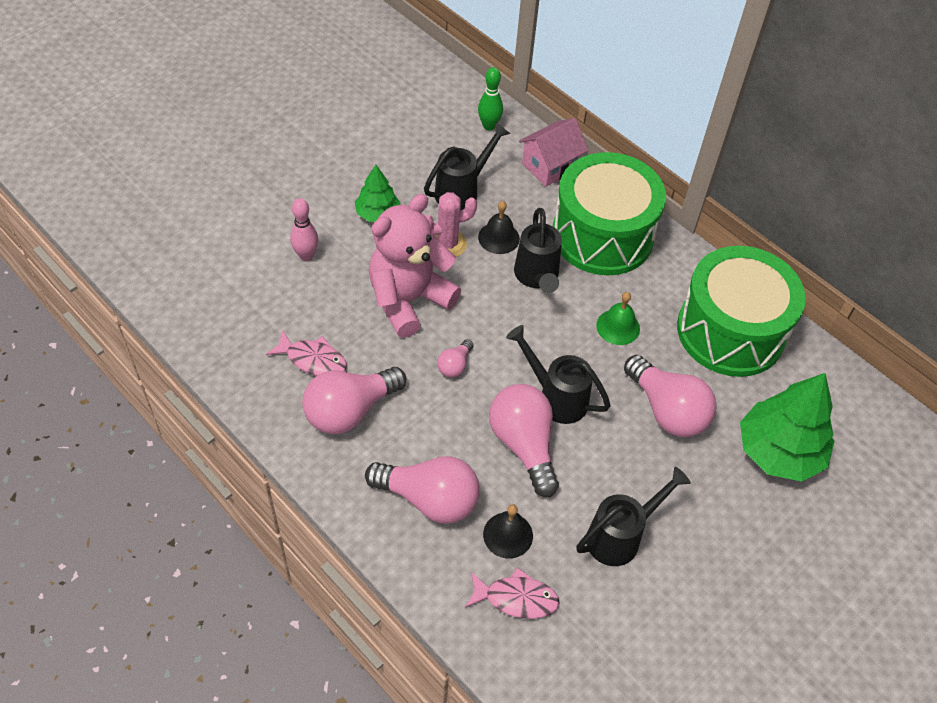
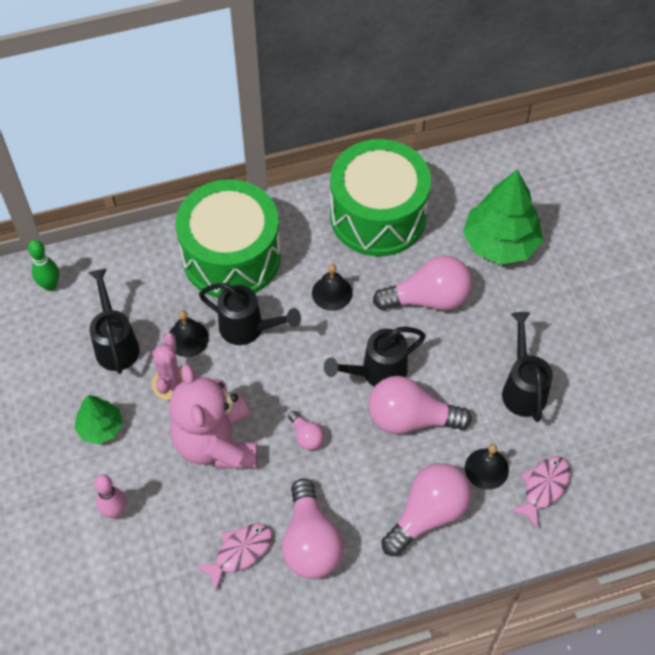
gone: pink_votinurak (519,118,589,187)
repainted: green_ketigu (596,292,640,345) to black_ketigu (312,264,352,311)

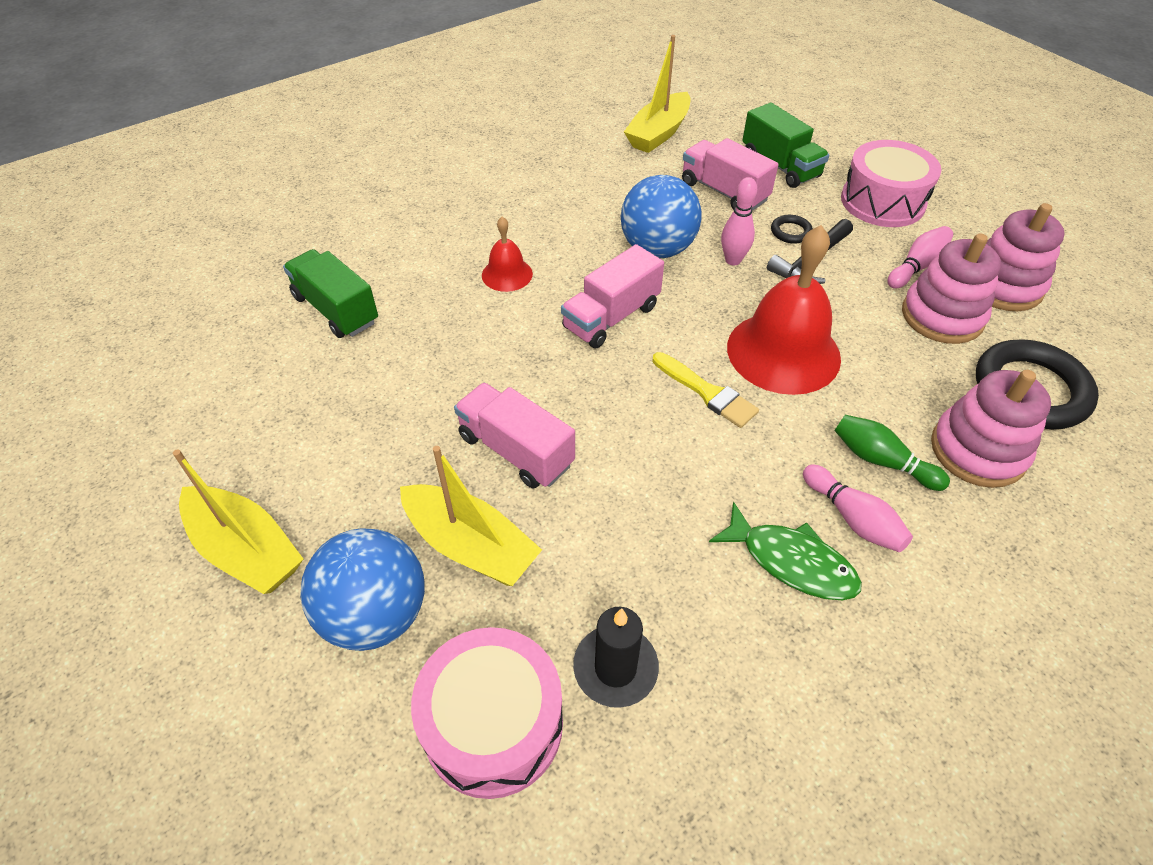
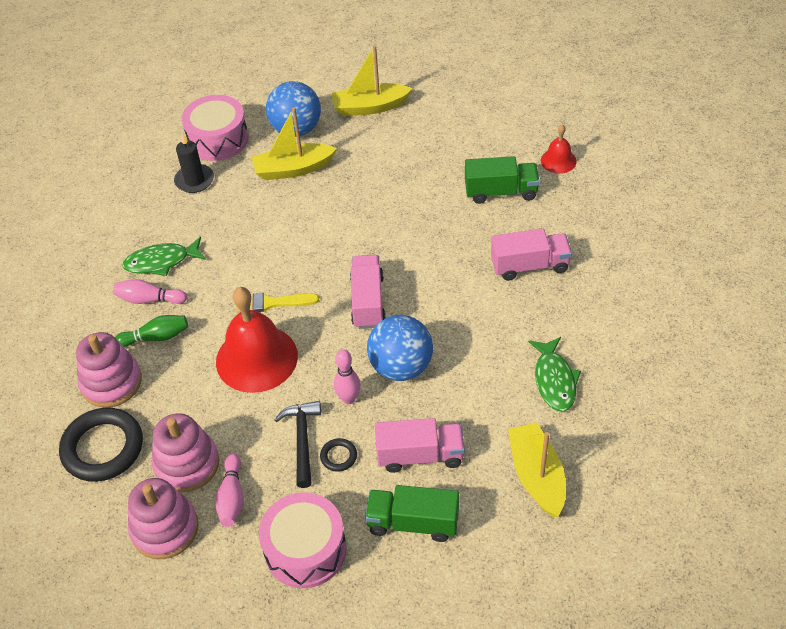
new: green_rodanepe (528,337,581,412)
shifted: red_ketigu (482,217,533,292) to (541,124,577,174); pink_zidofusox (454,383,575,489) to (491,228,572,281)

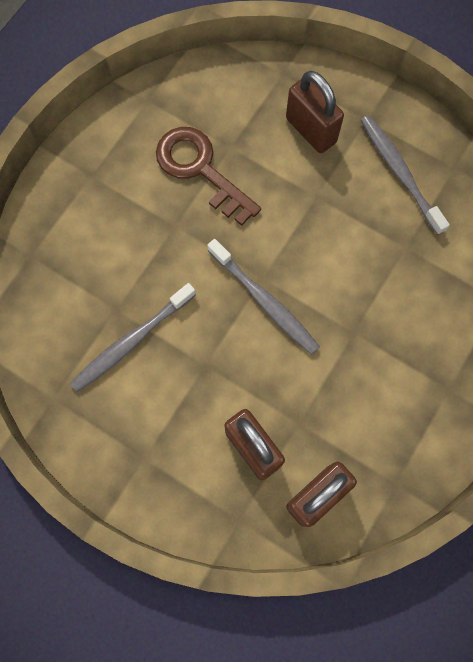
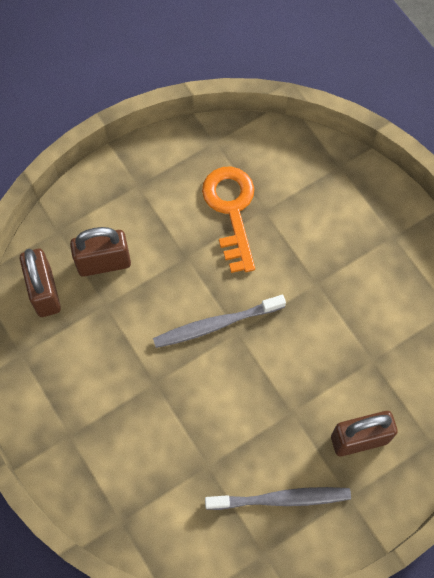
gone: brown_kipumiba (156,127,261,226)
swapped: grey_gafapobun (70,283,196,392) to orange_kipumiba (202,166,255,273)

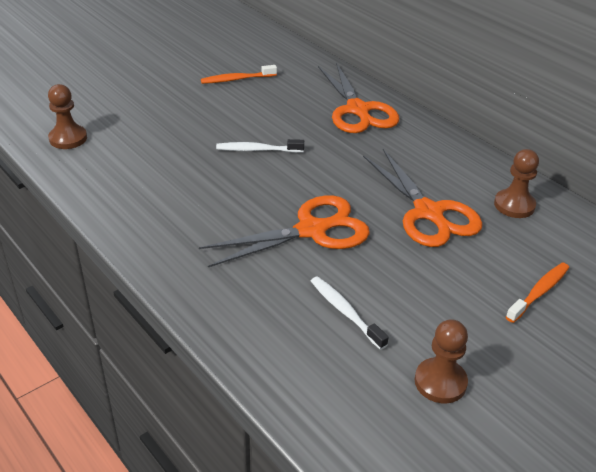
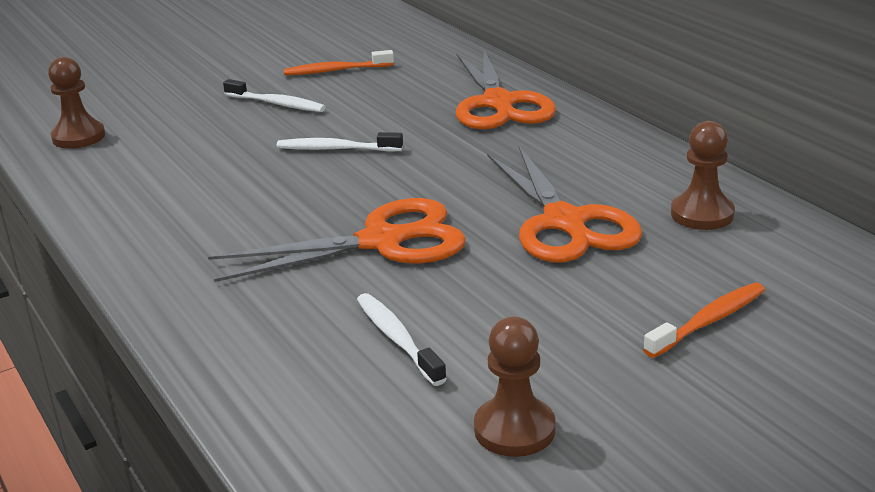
new: white_gafapobun (223,79,326,112)

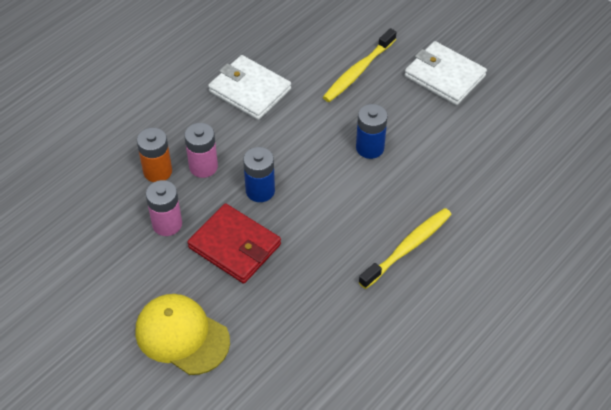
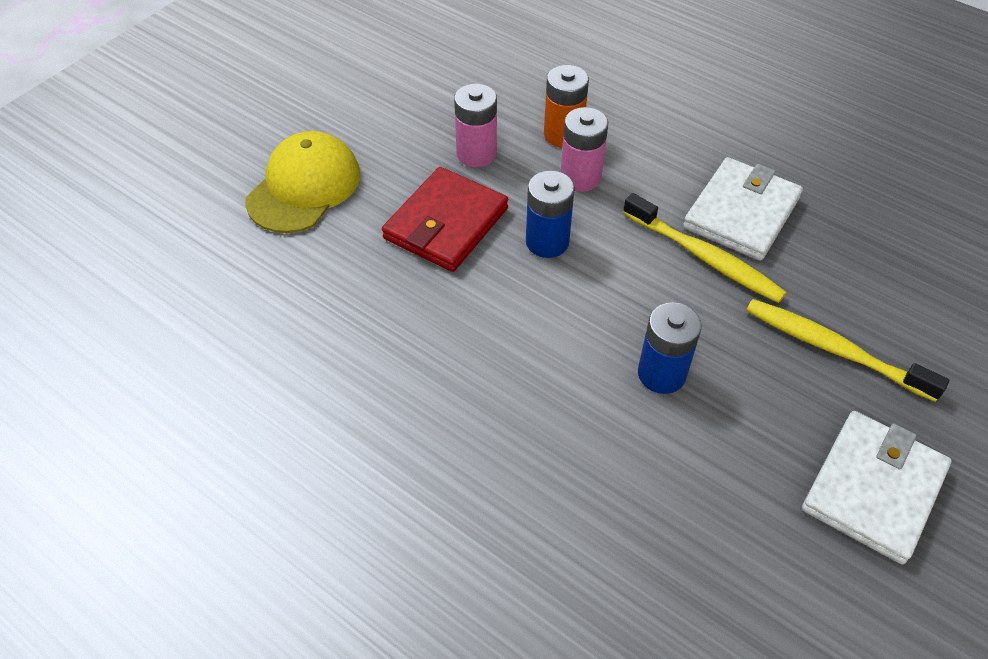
shifted: yellow_gafapobun (359,208,452,289) to (623,193,787,303)

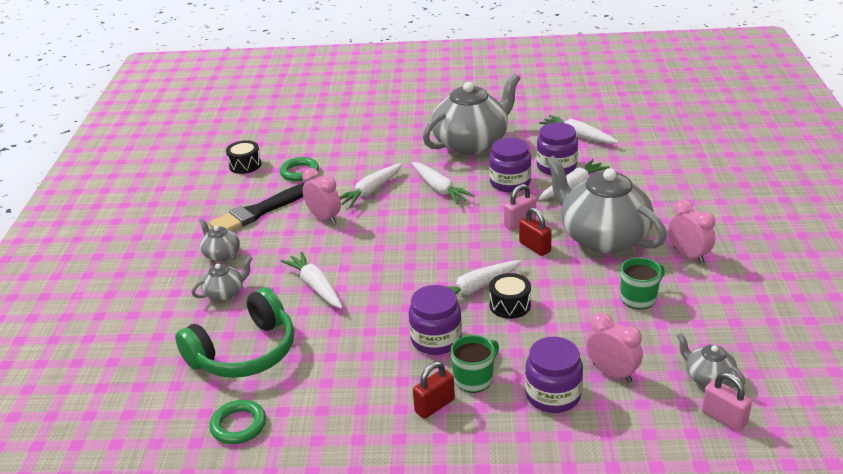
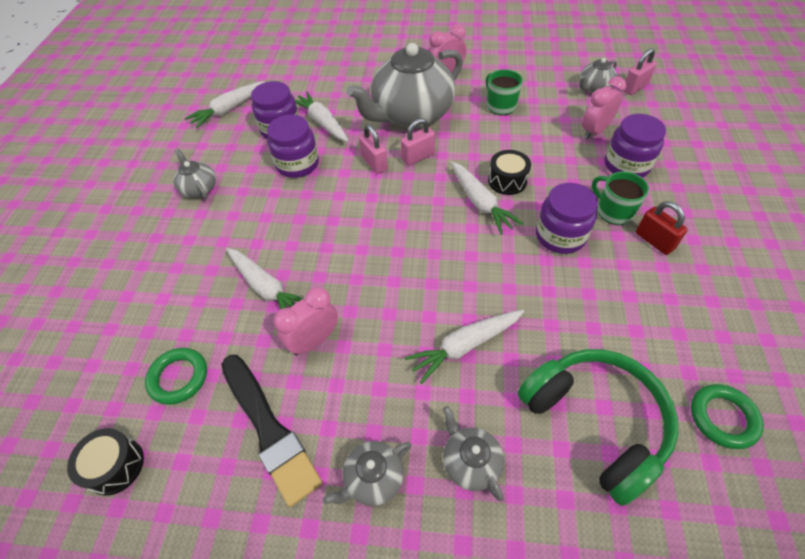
gone: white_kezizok (412,162,474,204)
repainted: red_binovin (519,207,552,256) to pink_binovin (401,118,435,166)
scaled: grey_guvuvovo (423,73,520,155) = (173,148,216,199) x0.44

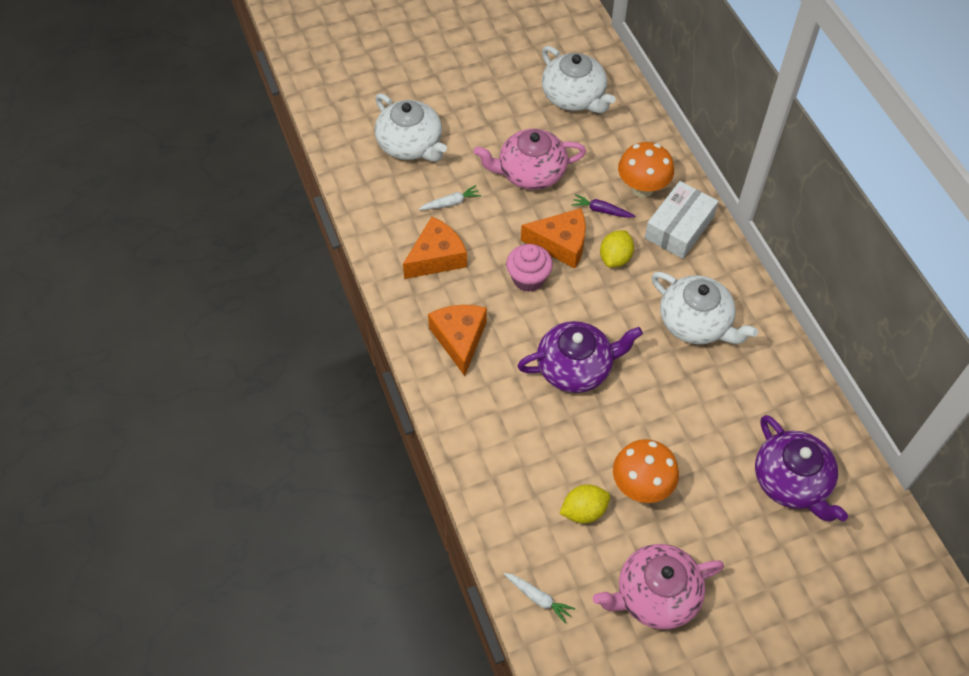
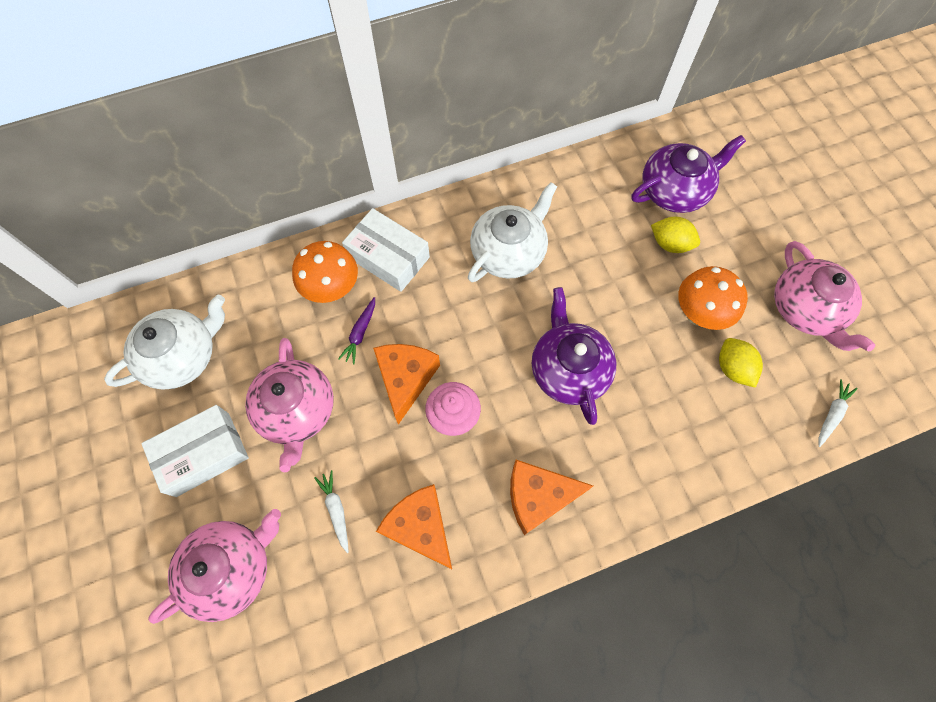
new: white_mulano (141,405,249,497)
shifted: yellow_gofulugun (600,230,634,268) to (651,217,700,253)
repainted: white_guvuvovo (375,93,447,162) to pink_guvuvovo (148,509,281,624)

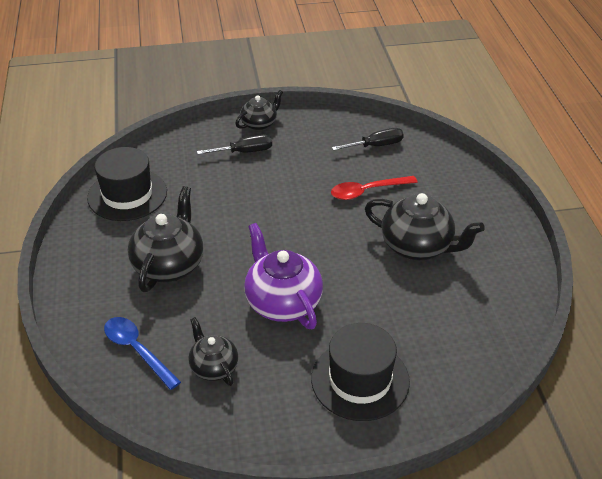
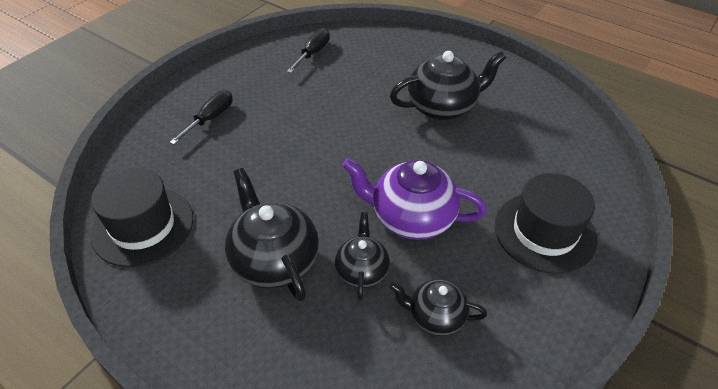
gone: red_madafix (331,176,418,200); blue_madafix (104,317,181,390)
shifted: black_guvuvovo (235,90,283,131) to (335,212,390,300)

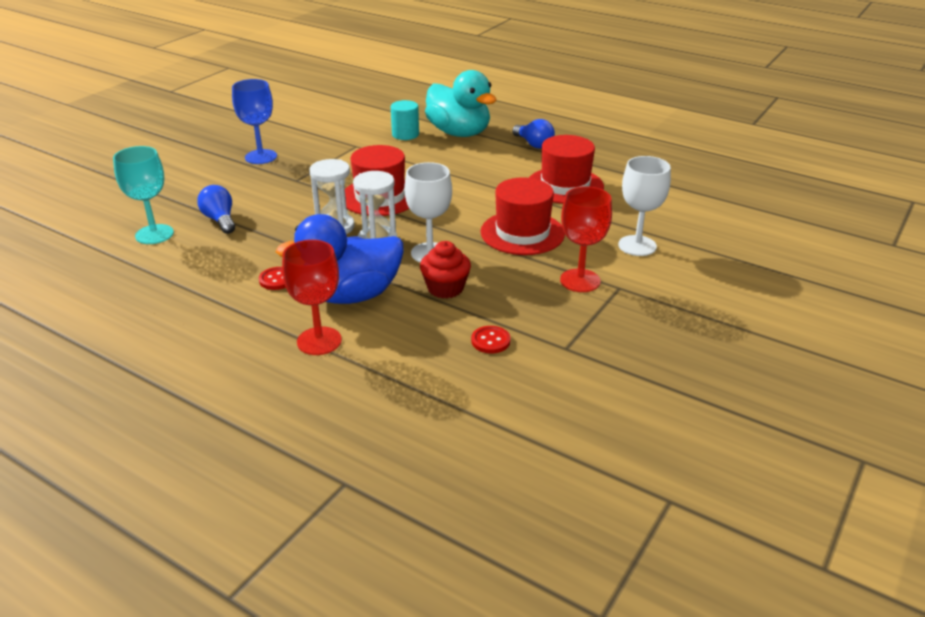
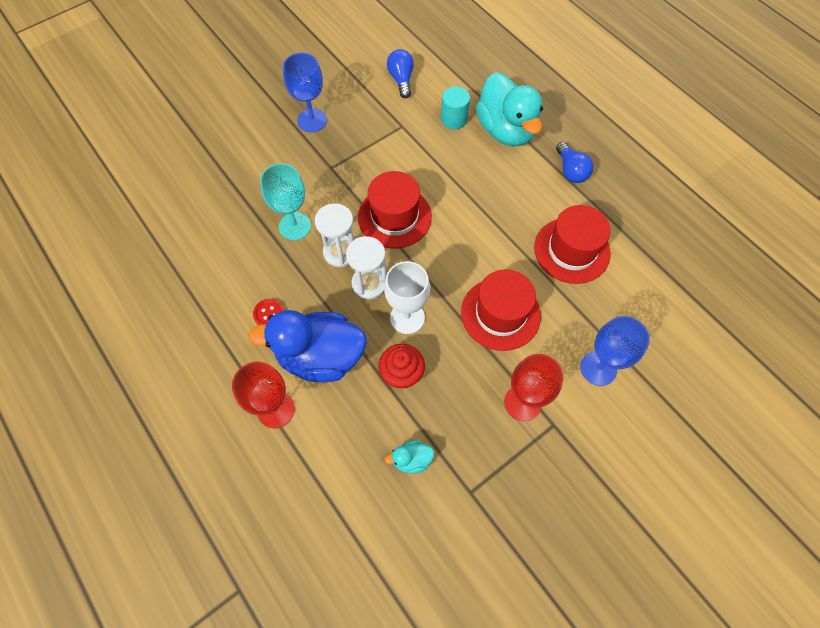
shifted: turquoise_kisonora (113,146,174,244) to (260,163,311,240); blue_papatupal (197,185,235,234) to (387,49,414,98)
swapped: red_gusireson (471,326,511,354) to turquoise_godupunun (385,440,434,474)
repainted: white_kisonora (618,156,671,256) to blue_kisonora (580,316,650,386)

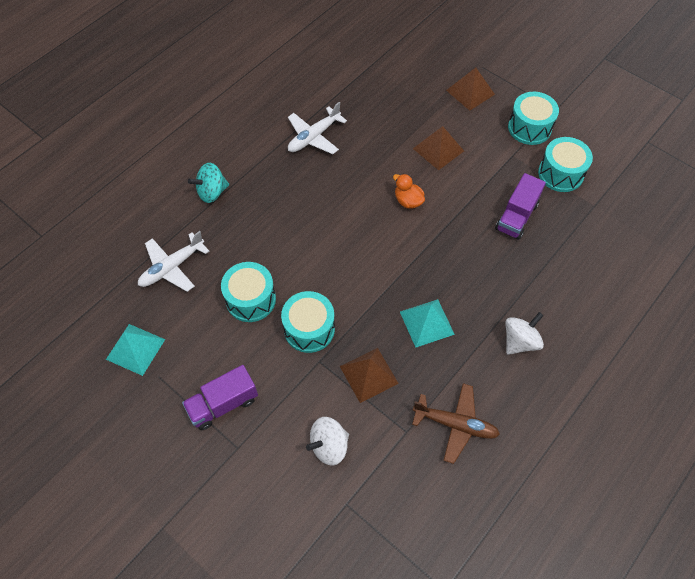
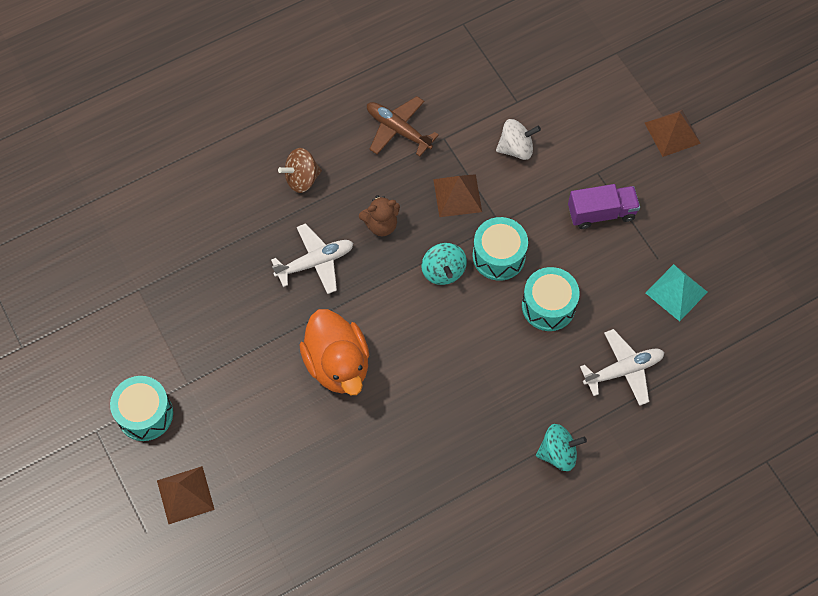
gone: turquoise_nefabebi (538,137,593,192); purple_zidofusox (495,173,546,240)
new: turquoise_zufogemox (422,243,467,285)
shifted: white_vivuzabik (288,102,347,154) to (271,223,353,294); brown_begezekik (413,126,464,170) to (645,110,701,157)
swapped: turquoise_begezekik (400,299,455,348) to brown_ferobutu (359,195,400,236)
repainted: white_zufogemox (505,312,544,355) to brown_zufogemox (278,148,322,193)
scaled: orange_godupunun (393,174,425,208) = (299,309,369,395) x2.10

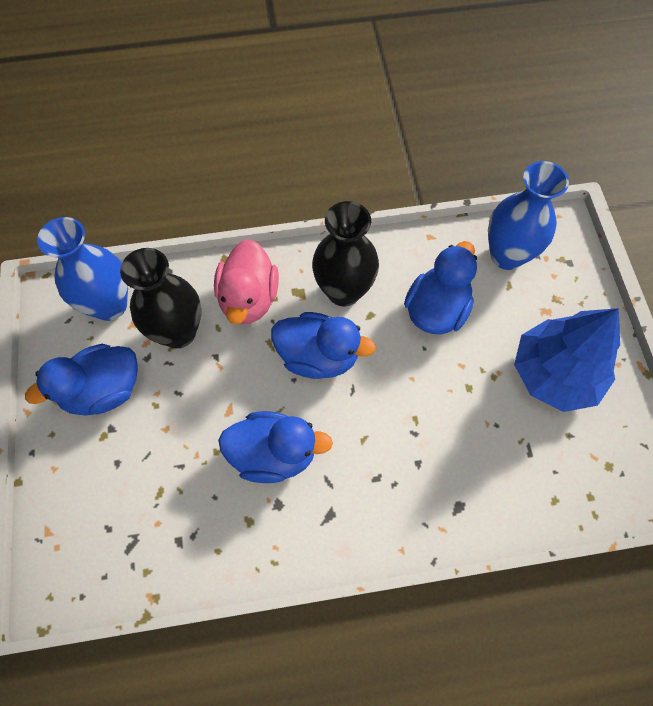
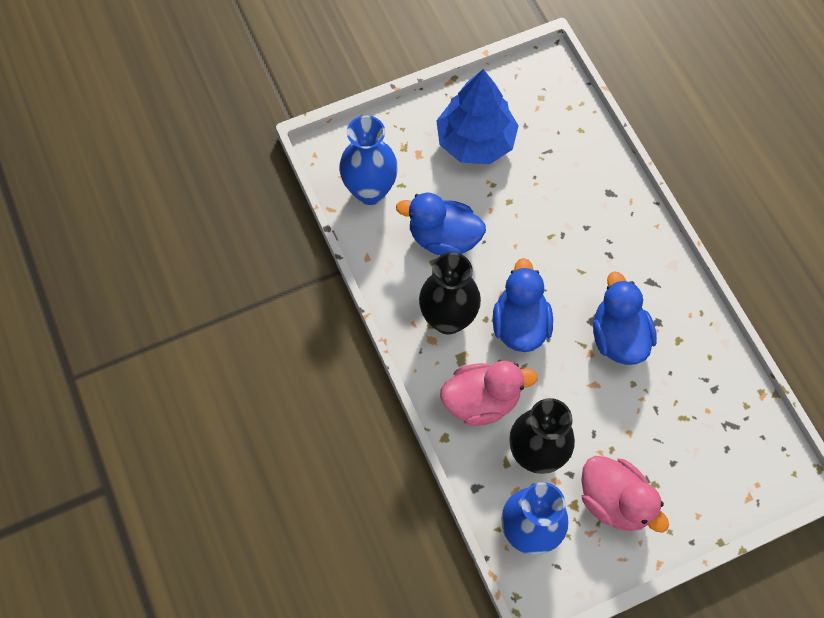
repainted: blue_godupunun (25,344,138,416) to pink_godupunun (581,456,669,533)

